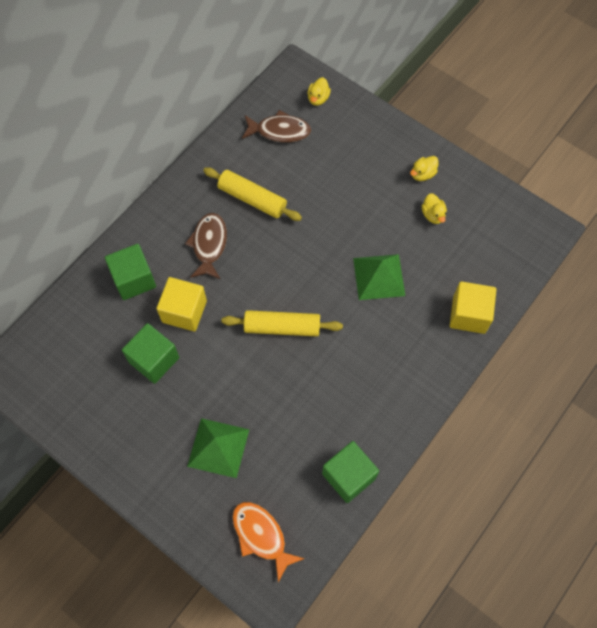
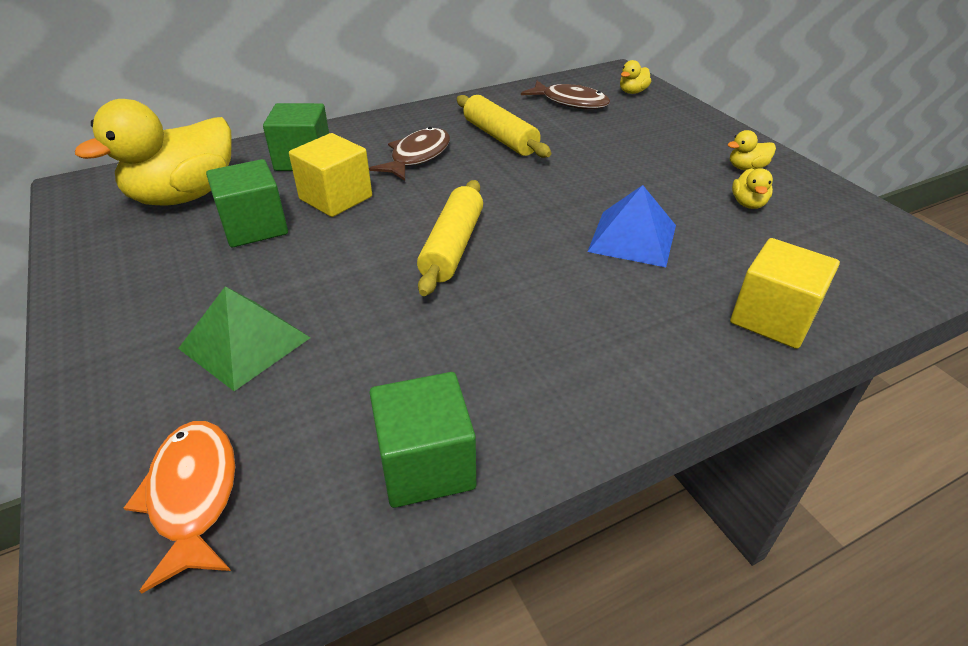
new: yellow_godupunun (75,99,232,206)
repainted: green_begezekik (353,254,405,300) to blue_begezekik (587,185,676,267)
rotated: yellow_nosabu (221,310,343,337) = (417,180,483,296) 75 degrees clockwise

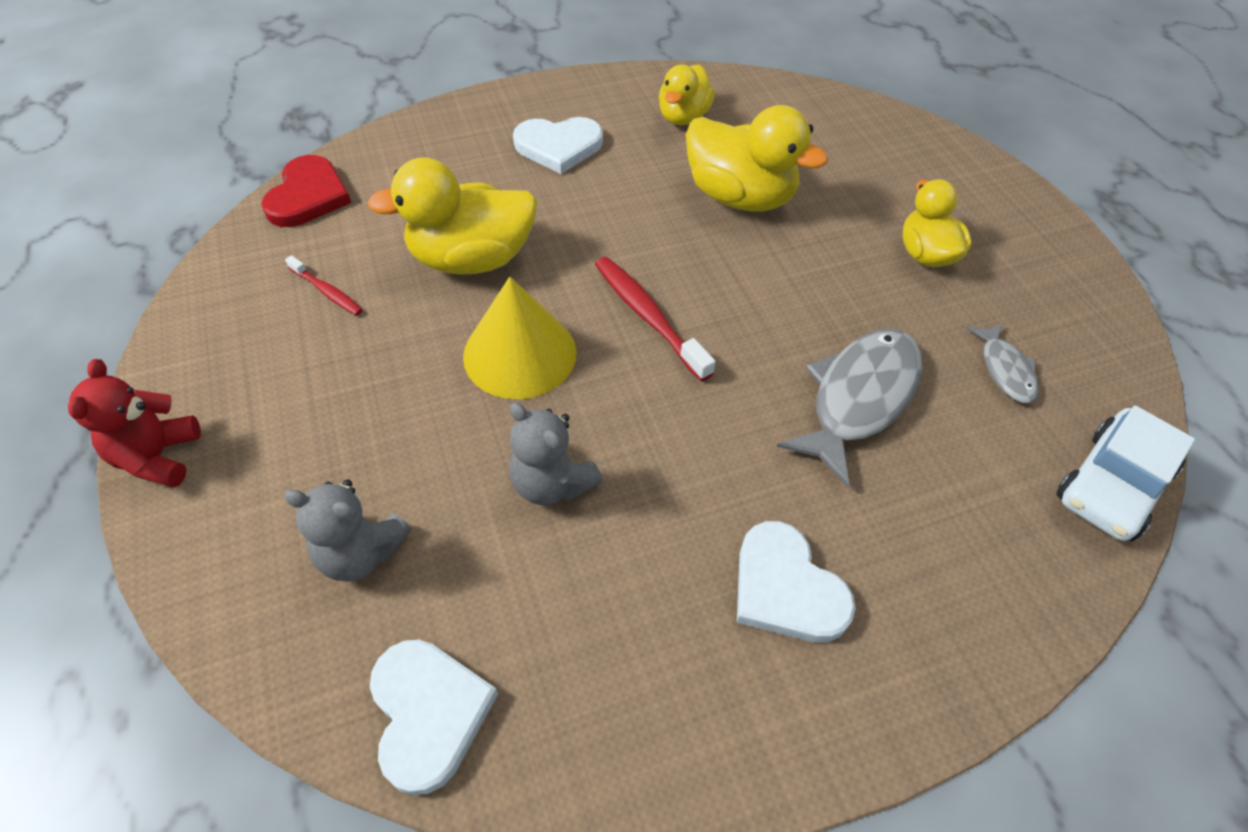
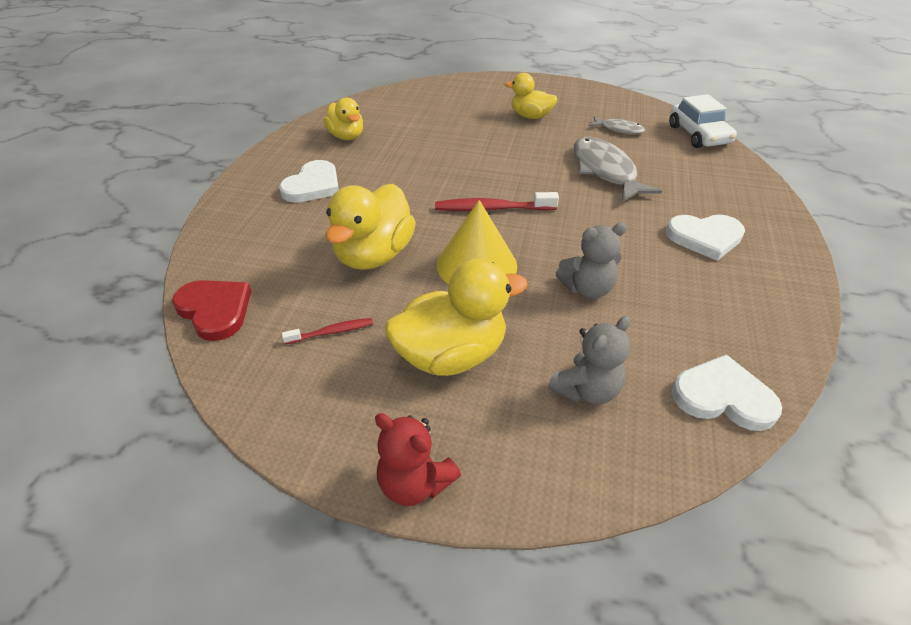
shifted: yellow_godupunun (686,105,828,211) to (385,259,528,376)

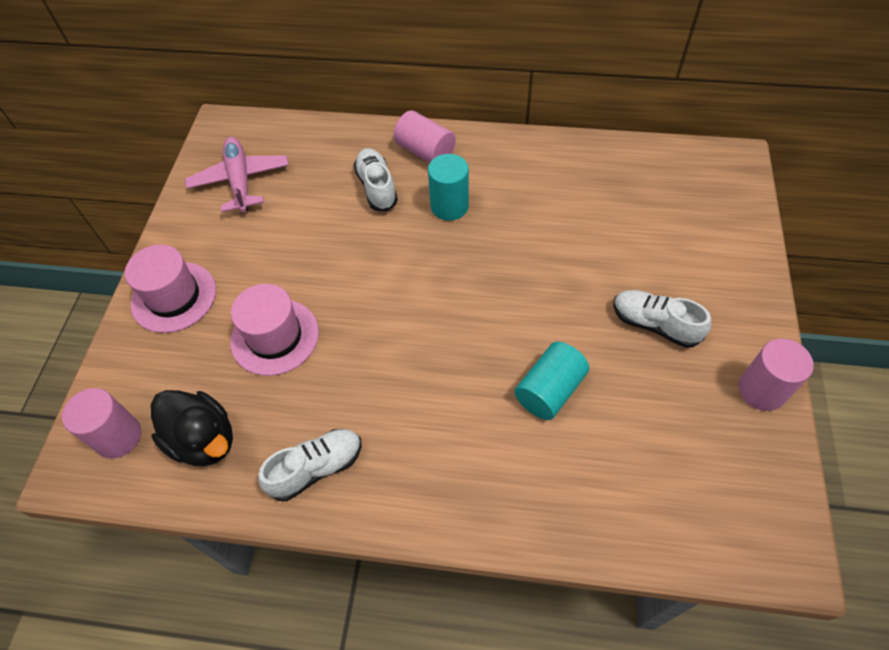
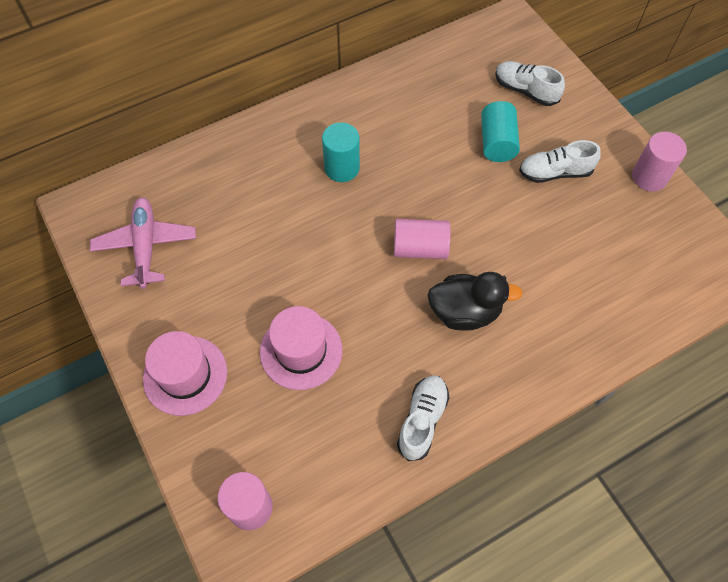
shifted: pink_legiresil (394,110,456,163) to (394,219,451,259); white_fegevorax (354,148,398,211) to (495,61,565,106); turquoise_legiresil (514,341,589,420) to (481,101,520,162); black_godupunun (151,390,233,466) to (427,272,523,331)
rotated: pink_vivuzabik (185,137,289,212) = (90,197,196,289) 45 degrees clockwise

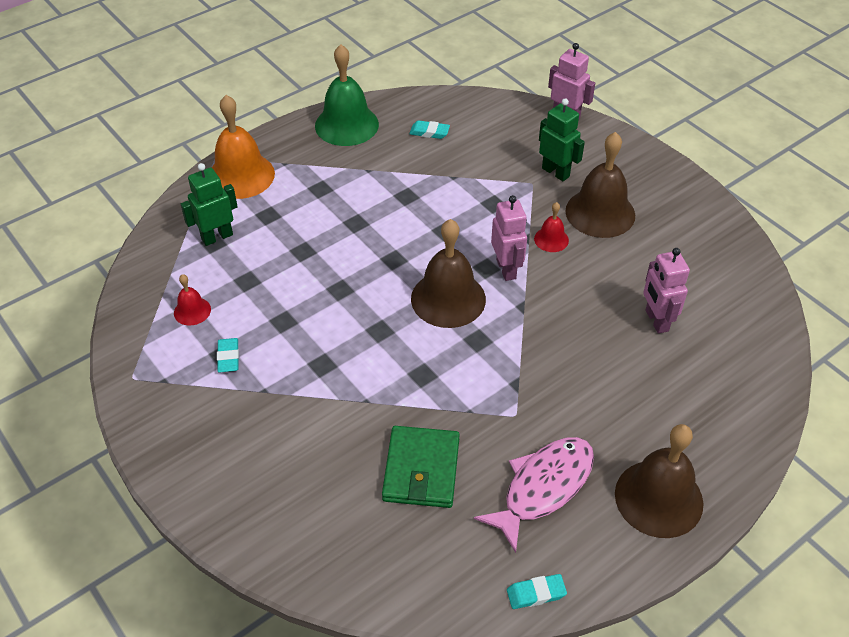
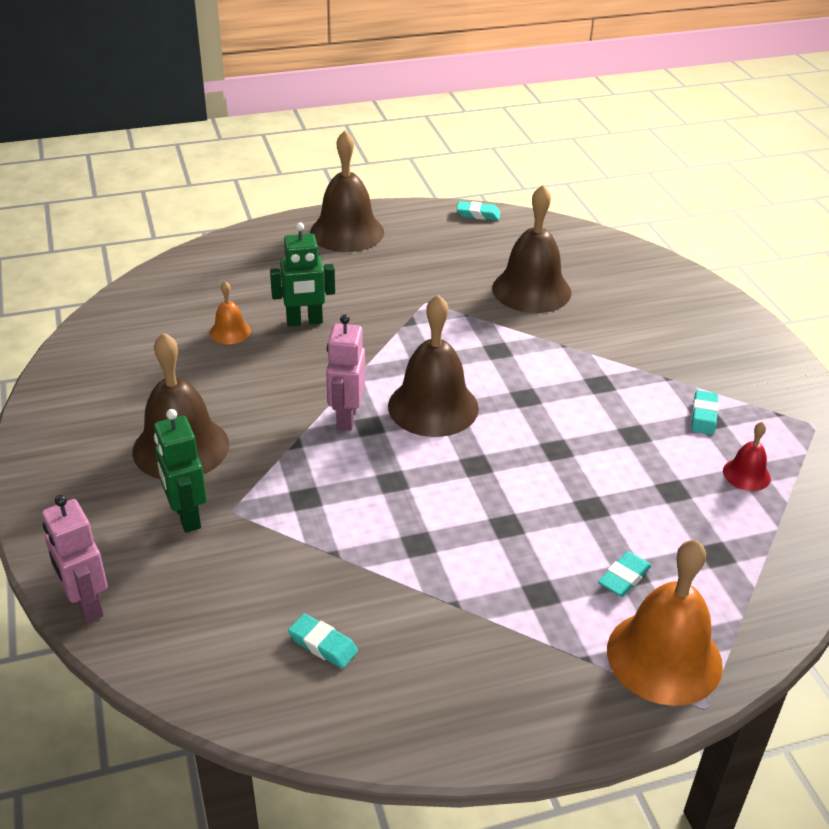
gone: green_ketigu (315,44,379,146); red_ketigu (534,202,569,252); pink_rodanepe (474,437,594,553)
new: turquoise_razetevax (598,551,652,597)
shifted: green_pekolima (181,163,238,246) to (270,222,335,326)
swapped: pink_pekolima (643,248,690,334) to orange_ketigu (210,281,251,344); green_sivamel (382,426,460,508) to brown_ketigu (492,185,571,313)

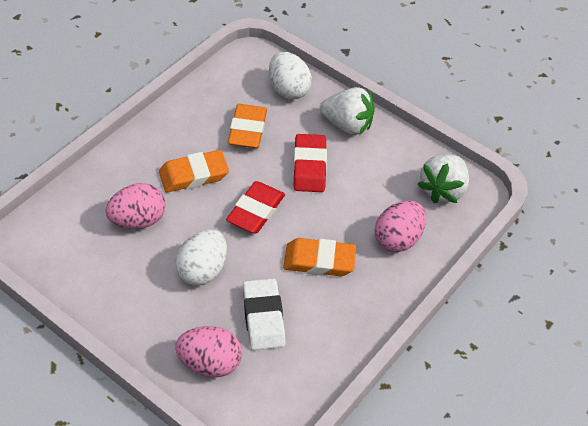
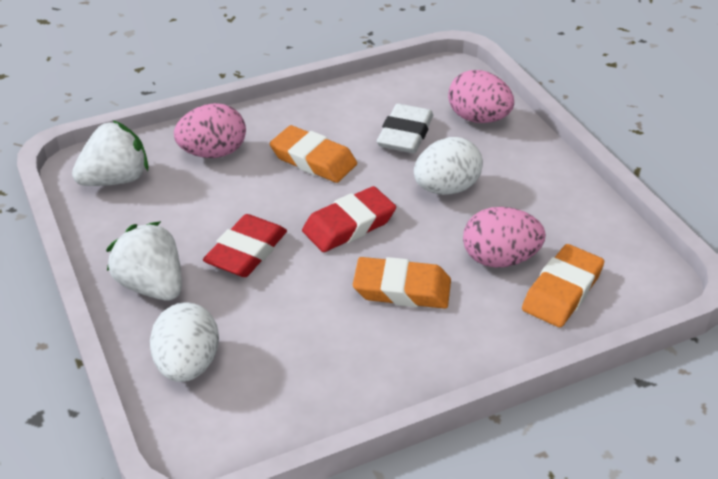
shifted: orange_razetevax (228,104,267,148) to (522,244,604,327)

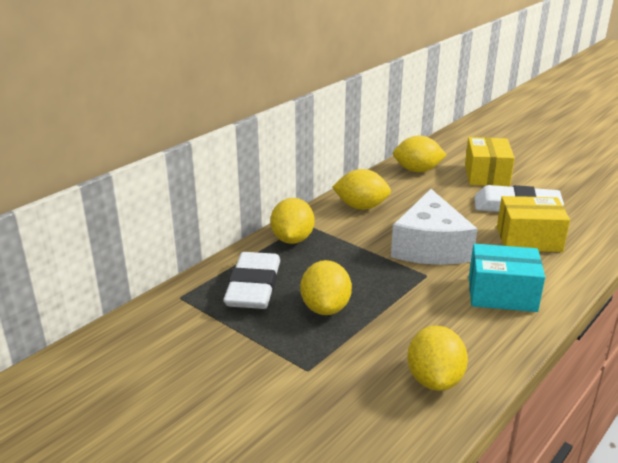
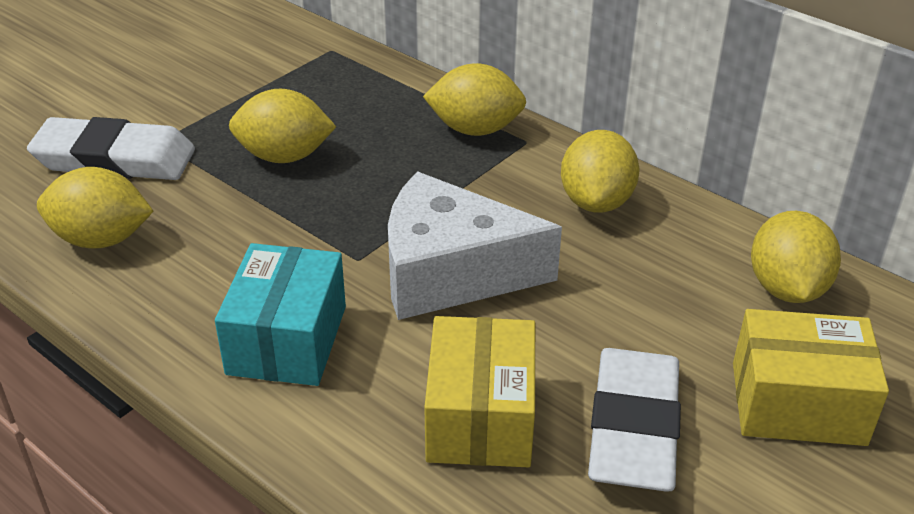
shifted: white_razetevax (223,252,280,309) to (27,117,195,180)

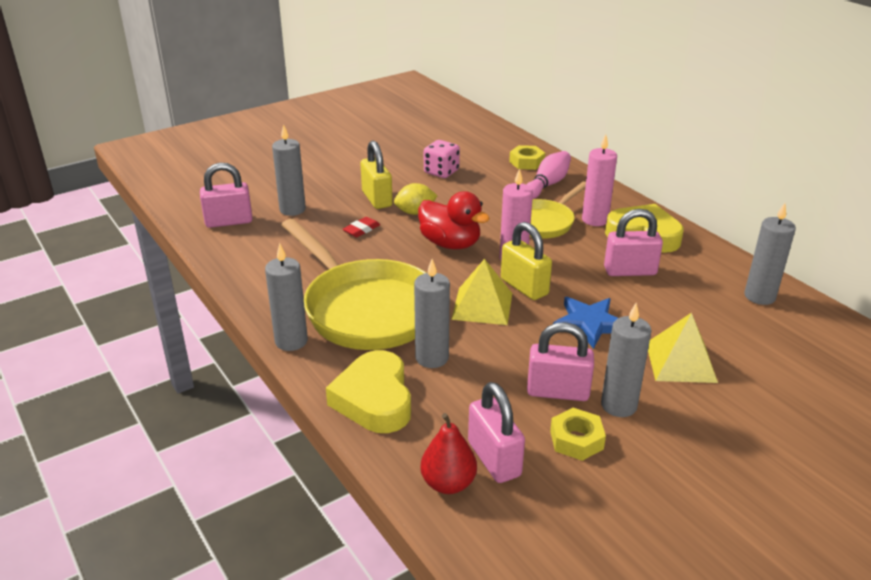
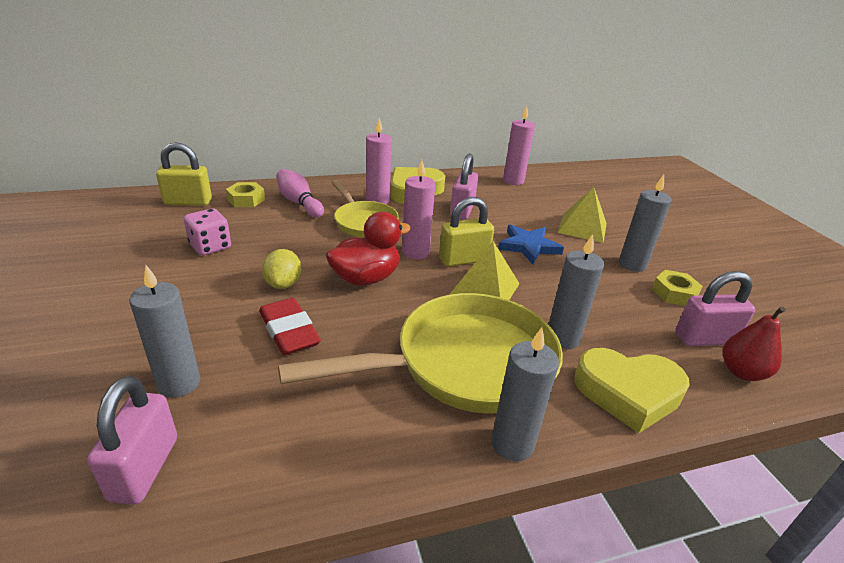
gone: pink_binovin (527,322,594,401)
shifted: yellow_binovin (360,141,393,209) to (156,142,212,206)
repainted: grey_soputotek (744,203,796,305) to pink_soputotek (503,106,535,185)
scaled: red_razetevax (343,217,380,238) = (259,298,321,355) x1.74

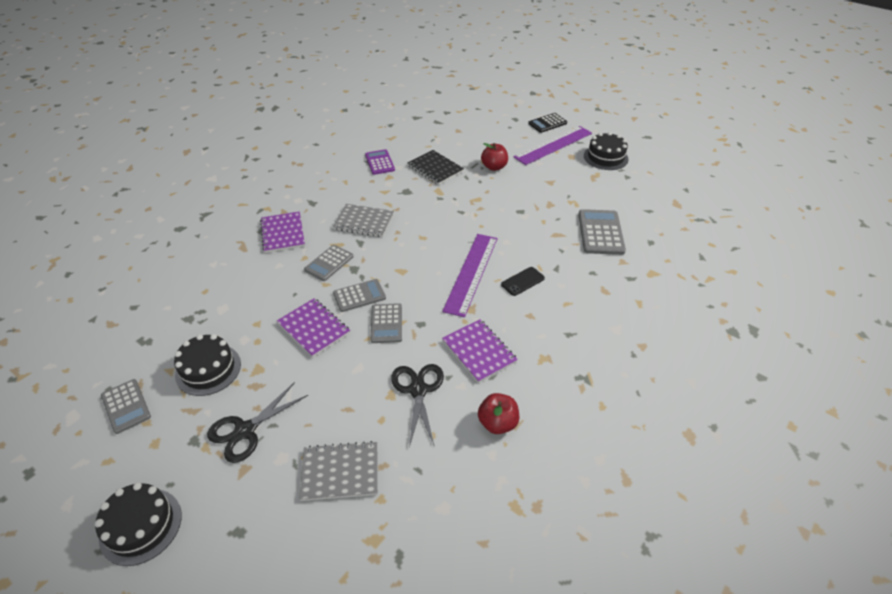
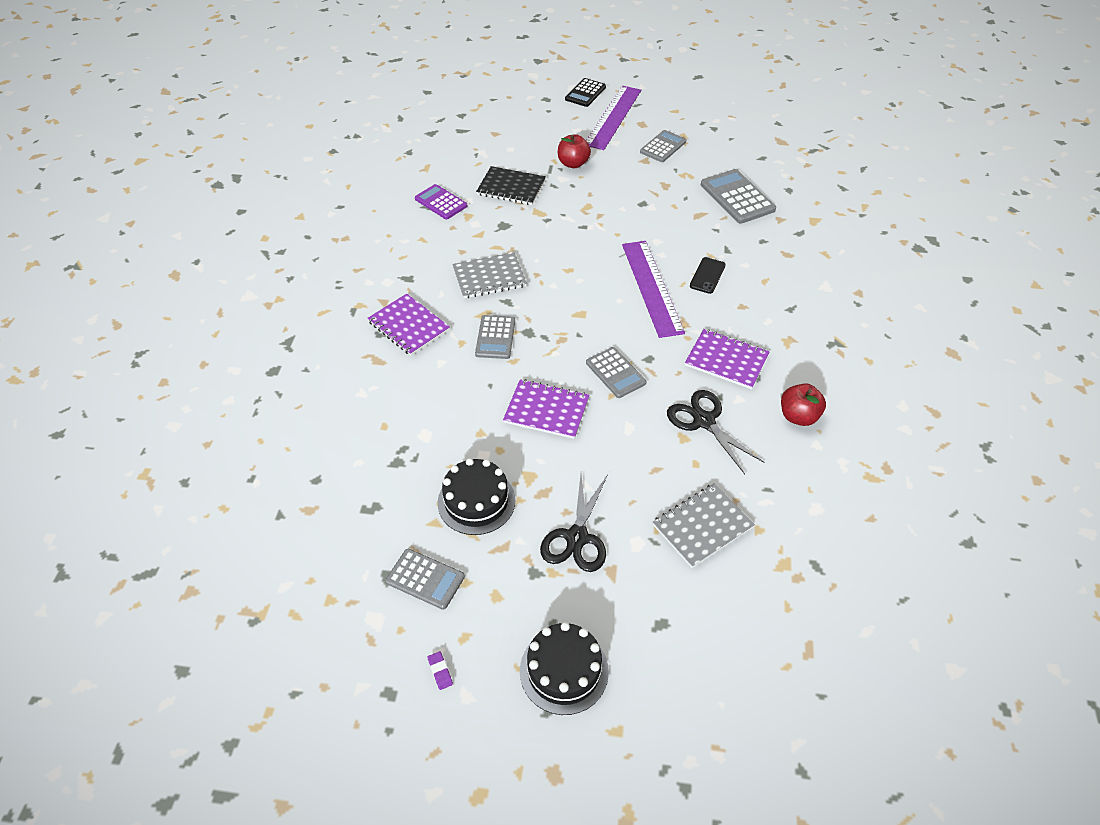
gone: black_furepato (584,132,629,170)
new: purple_razetevax (427,651,453,690)
shifted: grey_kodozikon (333,279,386,312) to (640,130,686,162)

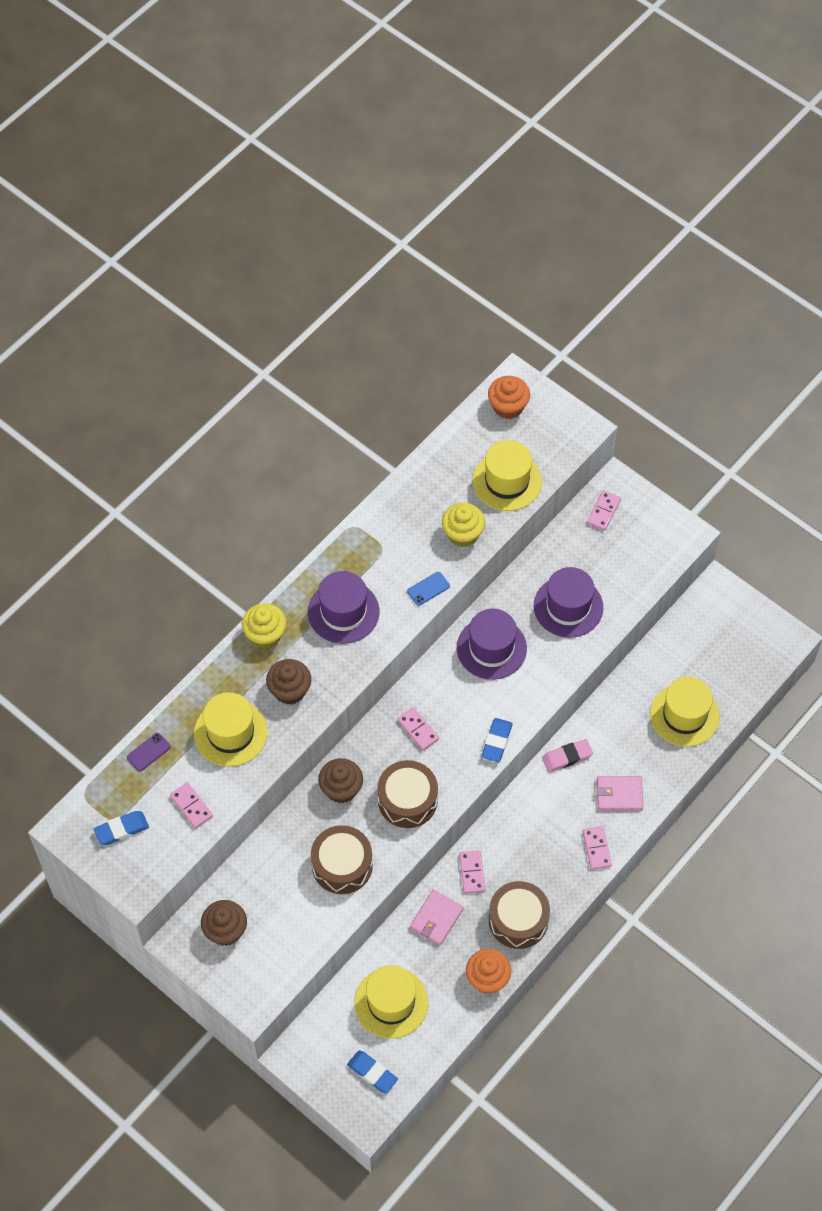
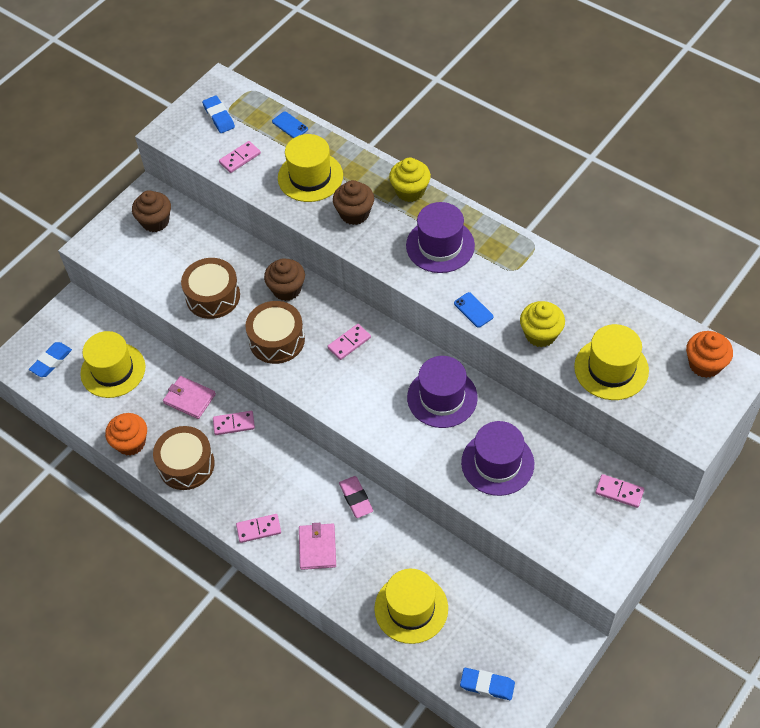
shifted: blue_razetevax (481,718,513,762) to (460,668,515,700)
repainted: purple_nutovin (127,733,171,772) to blue_nutovin (272,112,308,138)

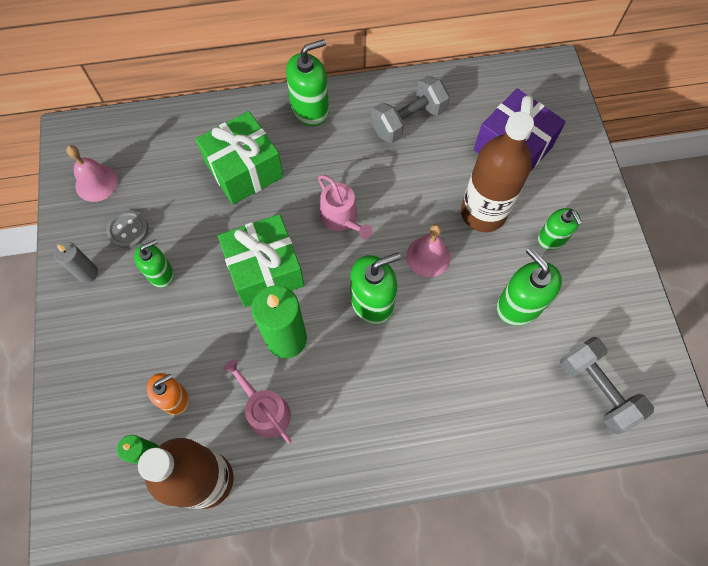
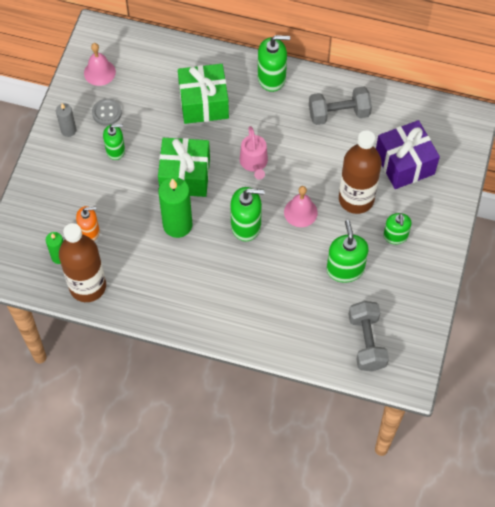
gone: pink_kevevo (223,359,291,444)

